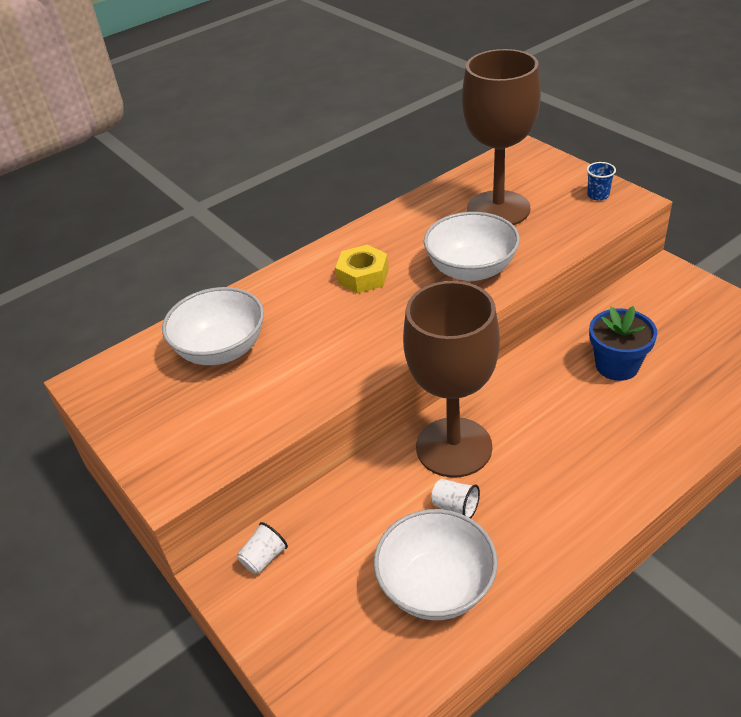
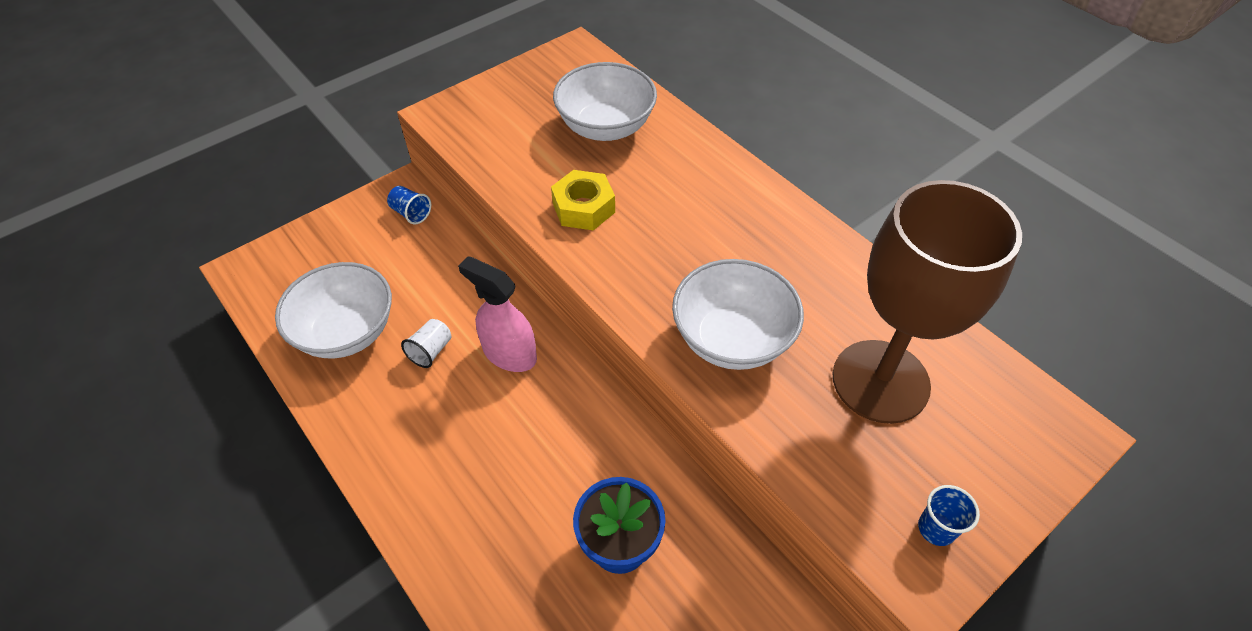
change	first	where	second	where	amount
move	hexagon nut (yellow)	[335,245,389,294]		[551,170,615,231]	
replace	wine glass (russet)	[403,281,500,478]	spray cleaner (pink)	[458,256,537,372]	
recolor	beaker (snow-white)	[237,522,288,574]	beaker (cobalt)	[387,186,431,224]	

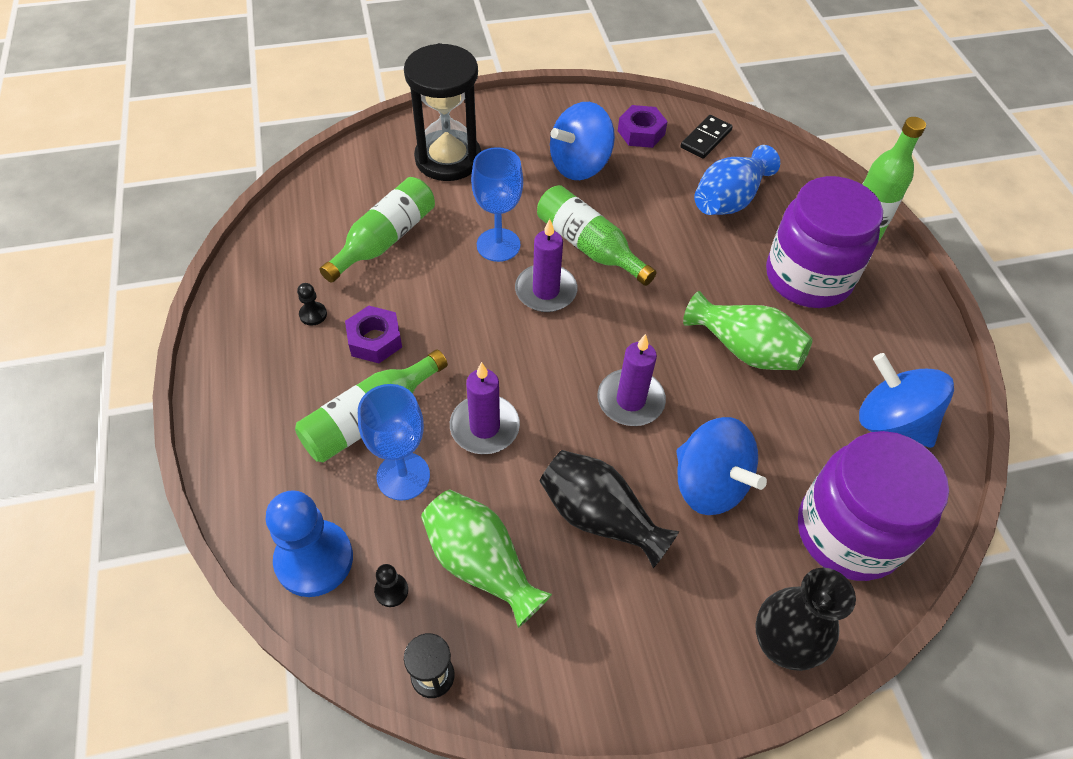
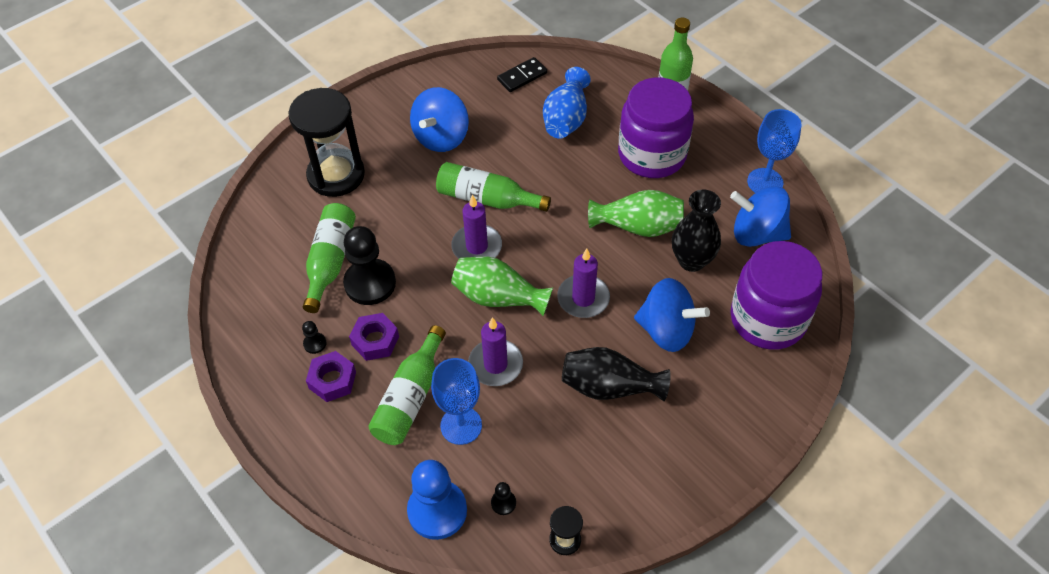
change	first	where	second	where	amount
move	hexagon nut (violet)	[618,105,668,148]		[306,351,356,402]	
rotate	domino piece (jet-black)	[681,115,733,159]		[497,57,547,92]	45 degrees clockwise
move	wine glass (cobalt)	[471,147,523,262]		[747,109,802,193]	
move	tall vase (emerald)	[421,490,552,628]		[451,257,553,316]	
move	tall vase (jet-black)	[755,568,856,671]		[672,190,721,272]	
insert			chess pawn (jet-black)	[343,226,396,305]	

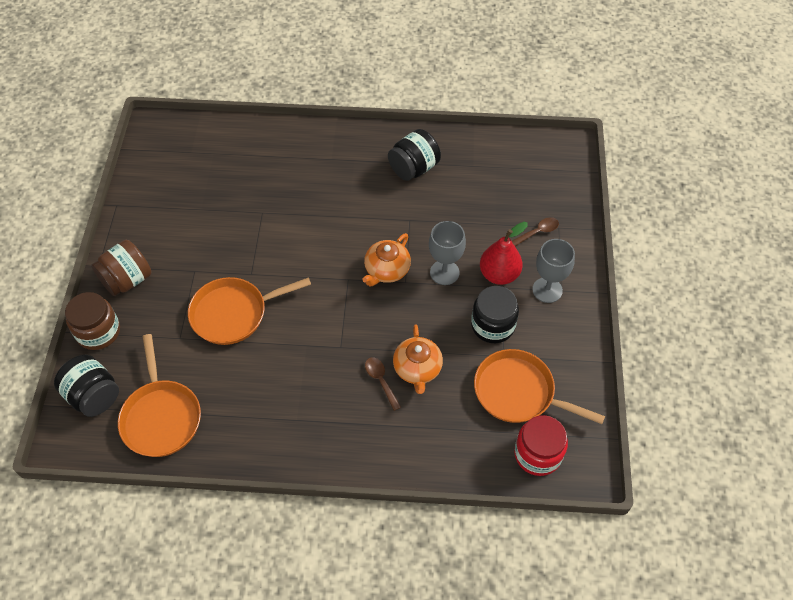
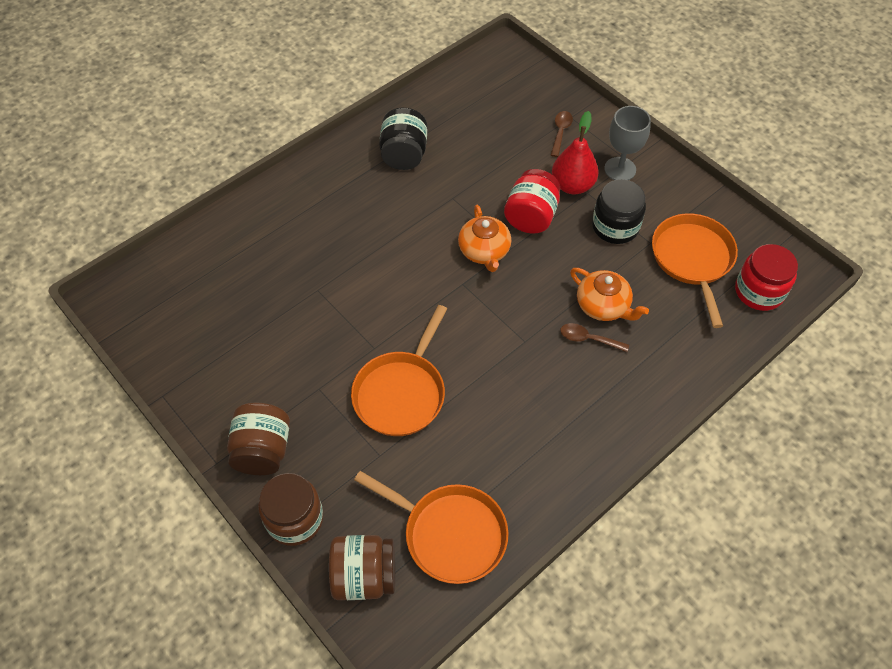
change	first	where	second	where	amount
replace	wine glass (ash-grey)	[429,221,466,285]	preserve jar (crimson)	[504,169,560,233]	
rotate	frying pan (orange-coloured)	[474,349,605,424]		[652,213,738,328]	105 degrees clockwise
recolor	preserve jar (jet-black)	[54,355,119,417]	preserve jar (russet)	[329,535,395,600]	

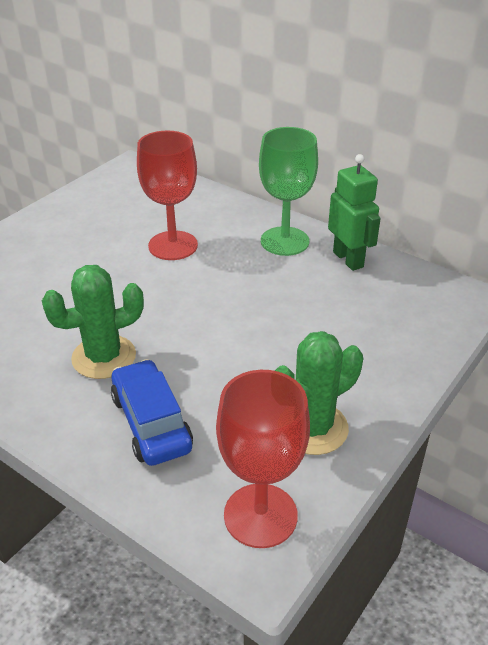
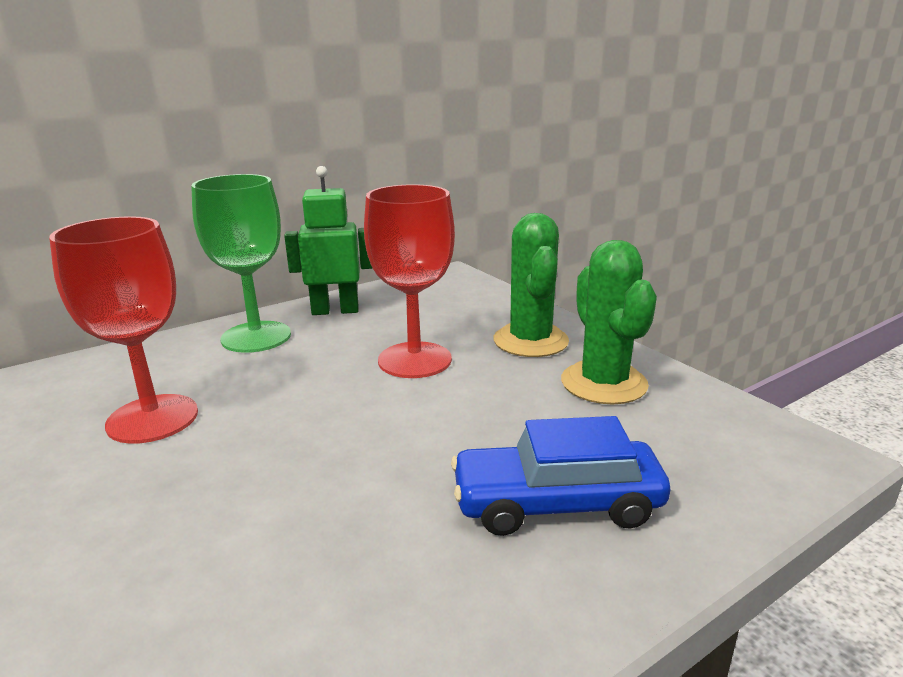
change	first	where	second	where	amount
move	saguaro cactus (emerald)	[42,265,144,379]		[494,213,569,357]	
move	wine glass (crimson)	[216,370,310,548]		[364,184,455,378]	

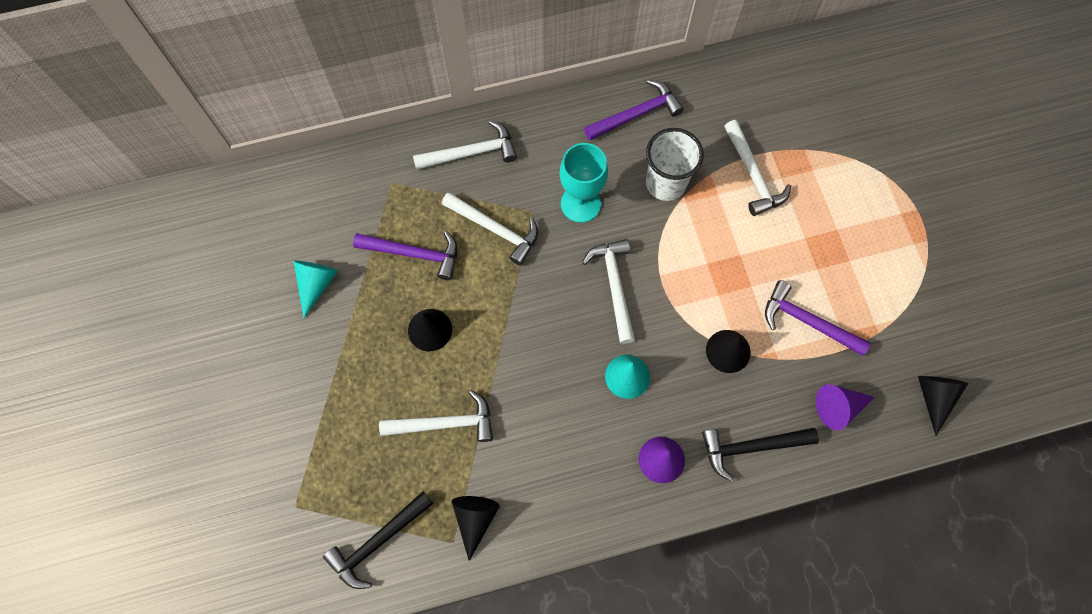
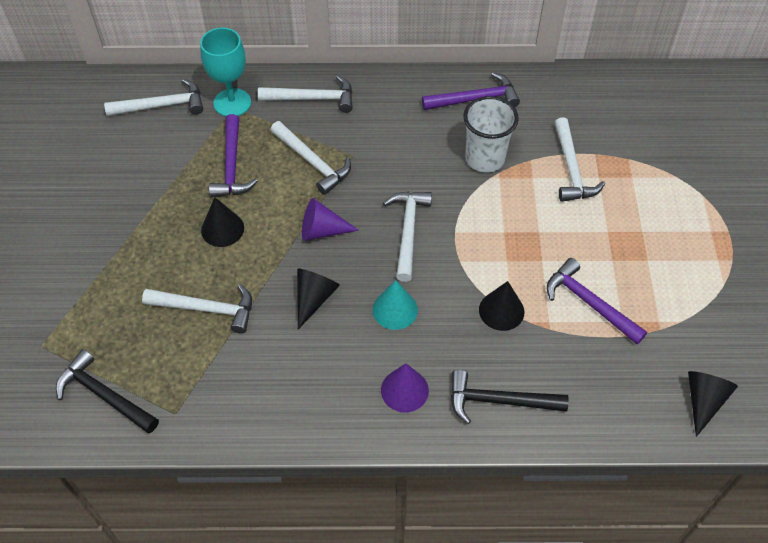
change	first	where	second	where	amount
move	wine glass (aqua)	[560,143,608,223]		[200,28,251,117]	
rotate	carpenter's hammer (violet)	[353,231,457,280]		[209,114,257,198]	60 degrees clockwise
delete	cone (aqua)	[294,260,338,318]			
move	cone (violet)	[816,384,875,430]		[302,198,359,241]	
rotate	carpenter's hammer (jet-black)	[323,491,433,589]		[56,349,159,434]	60 degrees clockwise
move	cone (jet-black)	[452,496,500,561]		[297,268,340,329]	
insert			carpenter's hammer (snow-white)	[104,79,203,116]	

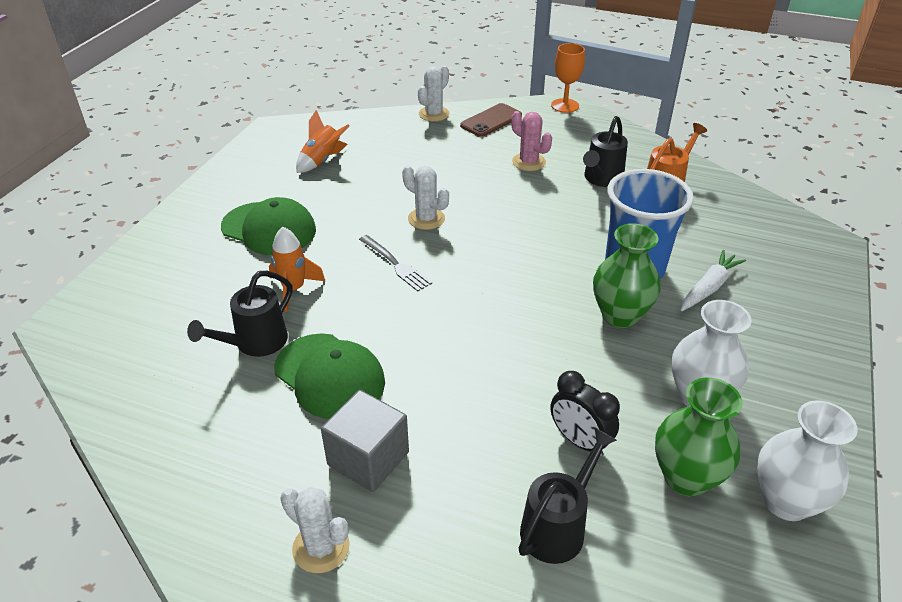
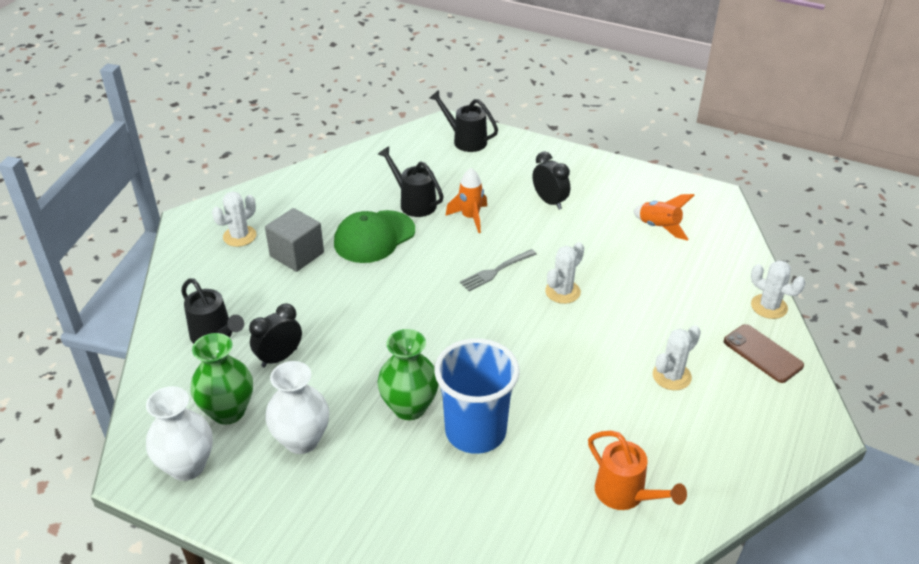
change	first	where	second	where	amount
delete	wine glass (orange-coloured)	[551,43,585,113]			
recolor	saguaro cactus (pink)	[511,111,552,171]	saguaro cactus (snow-white)	[653,325,701,390]	
move	sprinkling can (jet-black)	[583,116,628,187]		[429,90,498,152]	
replace	peaked cap (emerald)	[221,197,316,255]	clock (jet-black)	[532,152,570,210]	
delete	toy carrot (snow-white)	[681,250,746,311]			

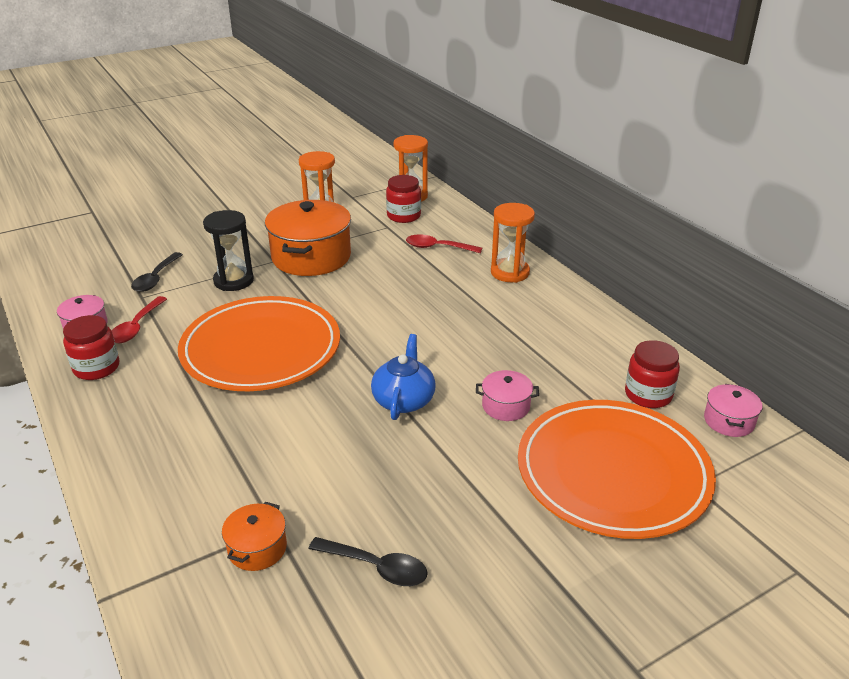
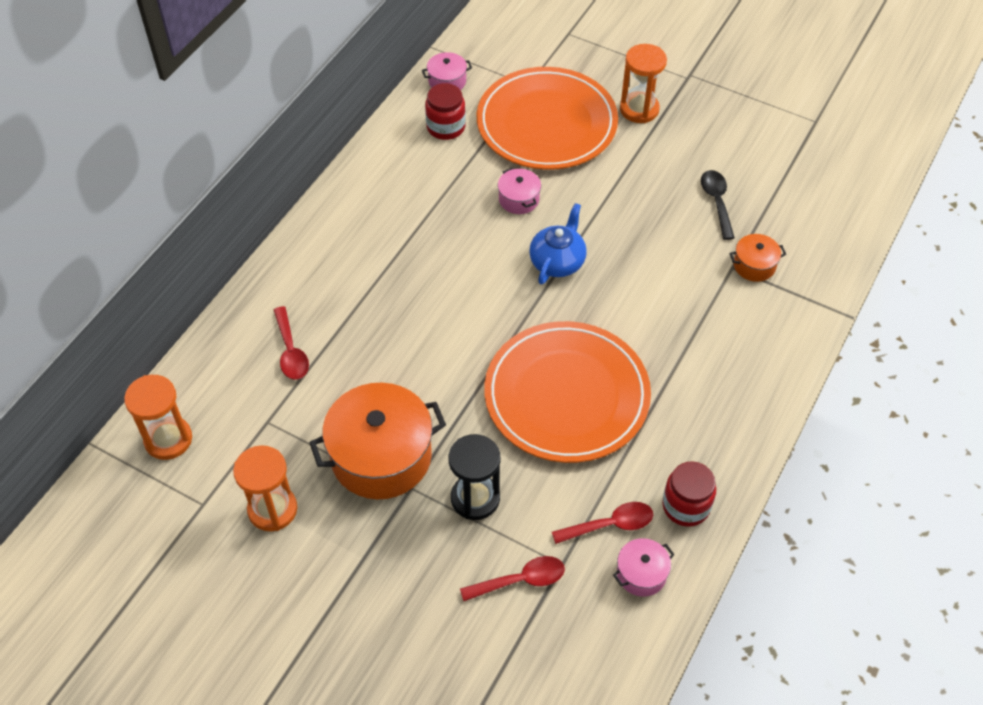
change	first	where	second	where	amount
delete	preserve jar (crimson)	[386,175,421,223]			
move	hourglass (orange-coloured)	[491,203,535,283]		[620,44,667,123]	
recolor	tablespoon (jet-black)	[131,252,183,292]	tablespoon (crimson)	[460,556,565,601]	
rotate	china teapot (cobalt)	[371,334,436,420]		[529,203,587,284]	135 degrees clockwise

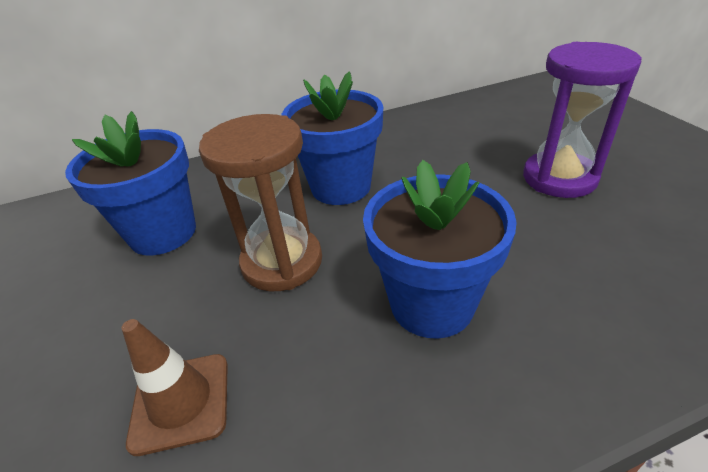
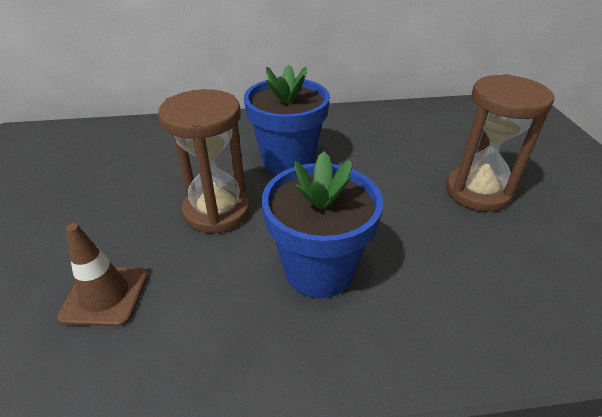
change	first	where	second	where	amount
recolor	hourglass (violet)	[523,42,642,198]	hourglass (russet)	[446,74,555,212]	
delete	potted plant (cobalt)	[65,111,196,256]			

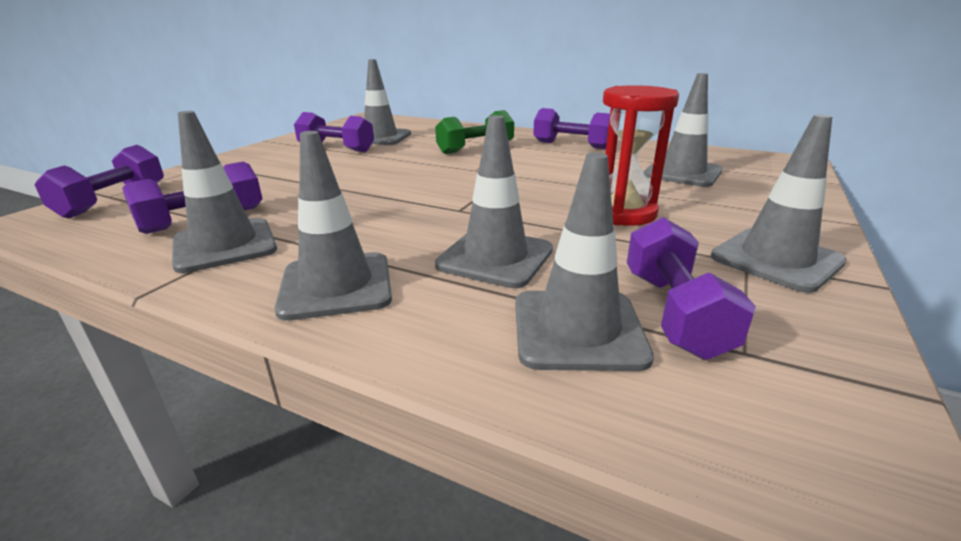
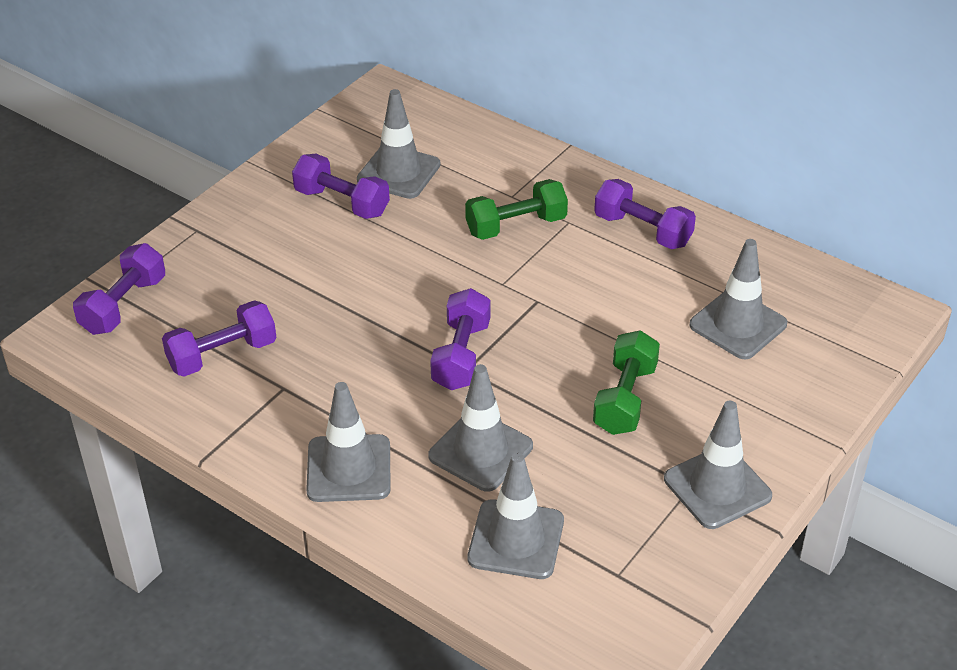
change	first	where	second	where	amount
replace	hourglass (crimson)	[603,85,679,226]	dumbbell (emerald)	[593,330,660,435]	
delete	traffic cone (ash-grey)	[172,111,277,273]			
move	dumbbell (violet)	[627,217,756,360]		[430,288,490,390]	

